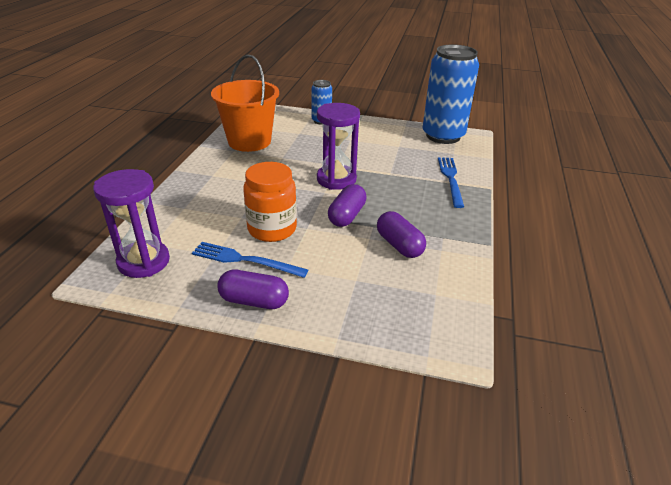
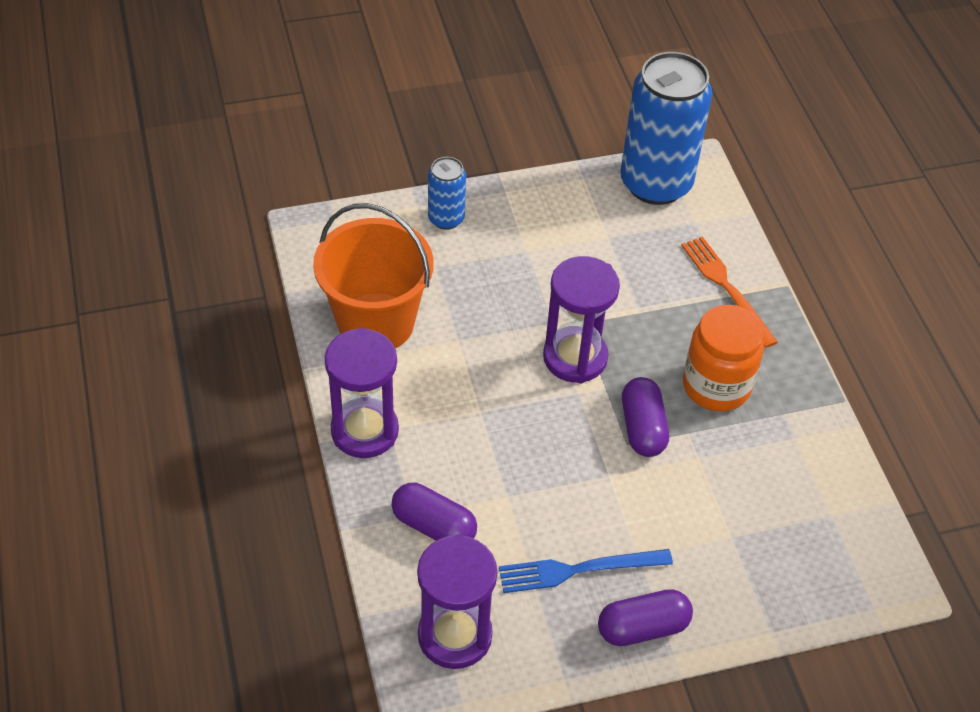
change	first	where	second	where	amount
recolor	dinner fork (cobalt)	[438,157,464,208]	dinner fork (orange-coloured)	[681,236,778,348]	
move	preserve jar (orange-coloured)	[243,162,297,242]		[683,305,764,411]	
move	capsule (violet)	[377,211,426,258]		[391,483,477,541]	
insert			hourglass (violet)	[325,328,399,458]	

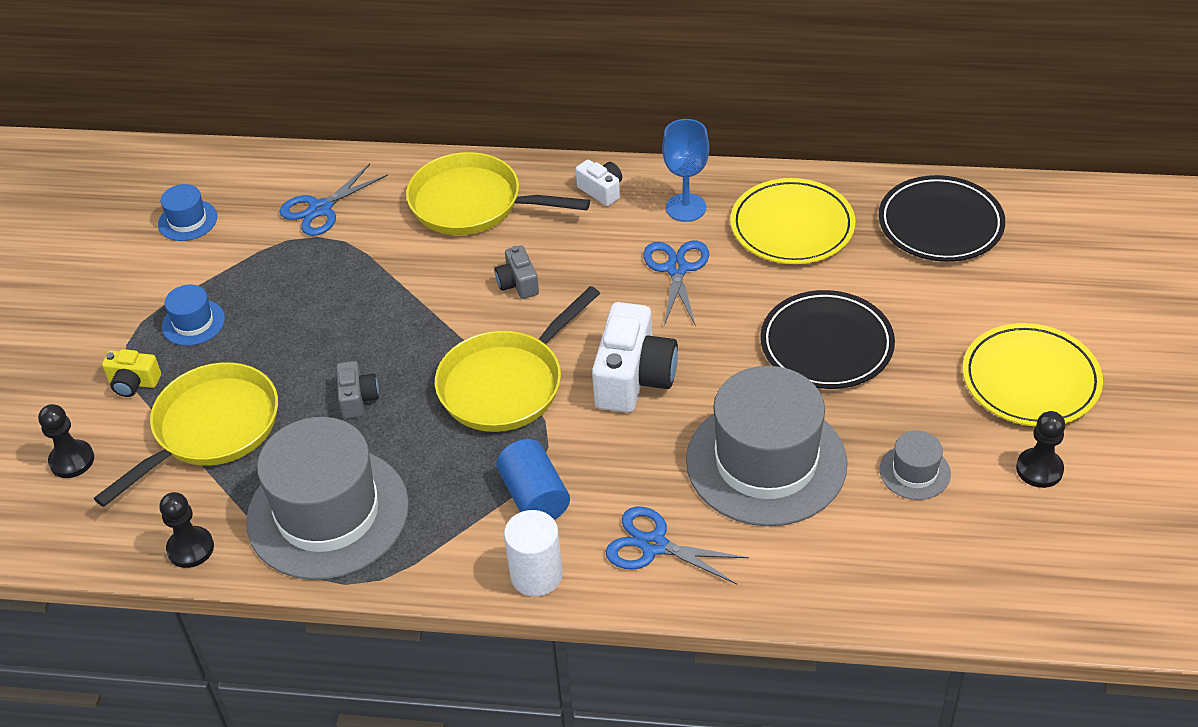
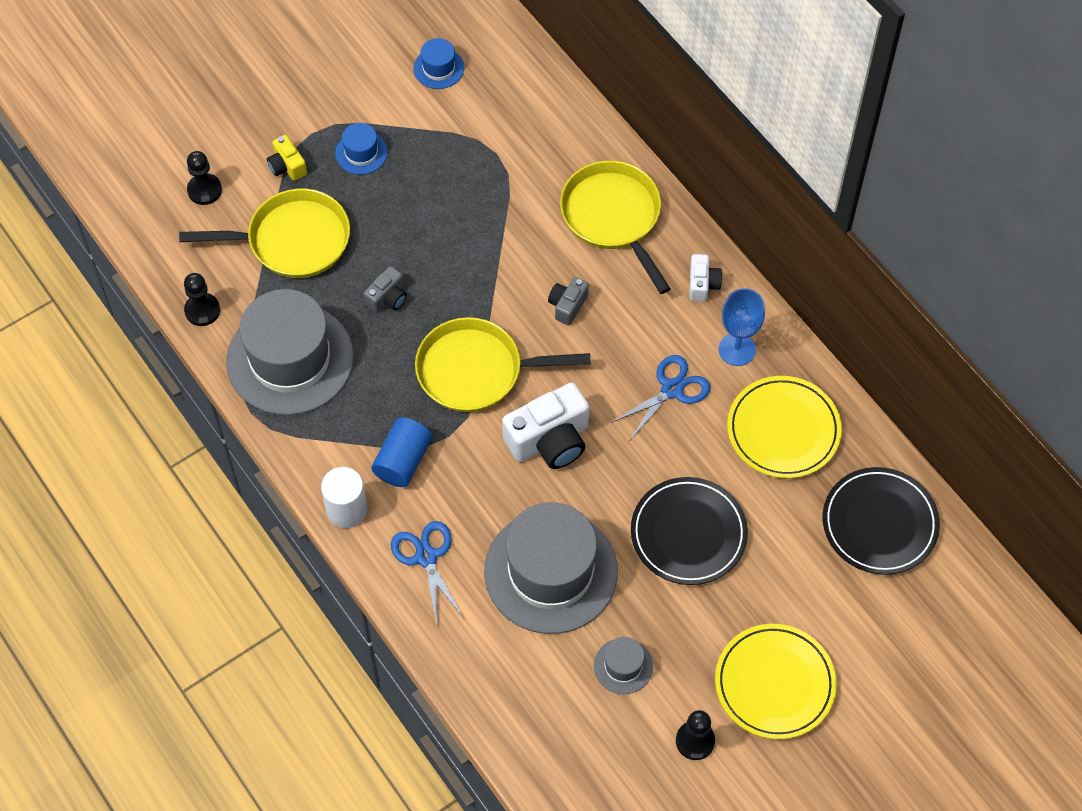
change	first	where	second	where	amount
delete	shears (cobalt)	[279,164,388,236]			

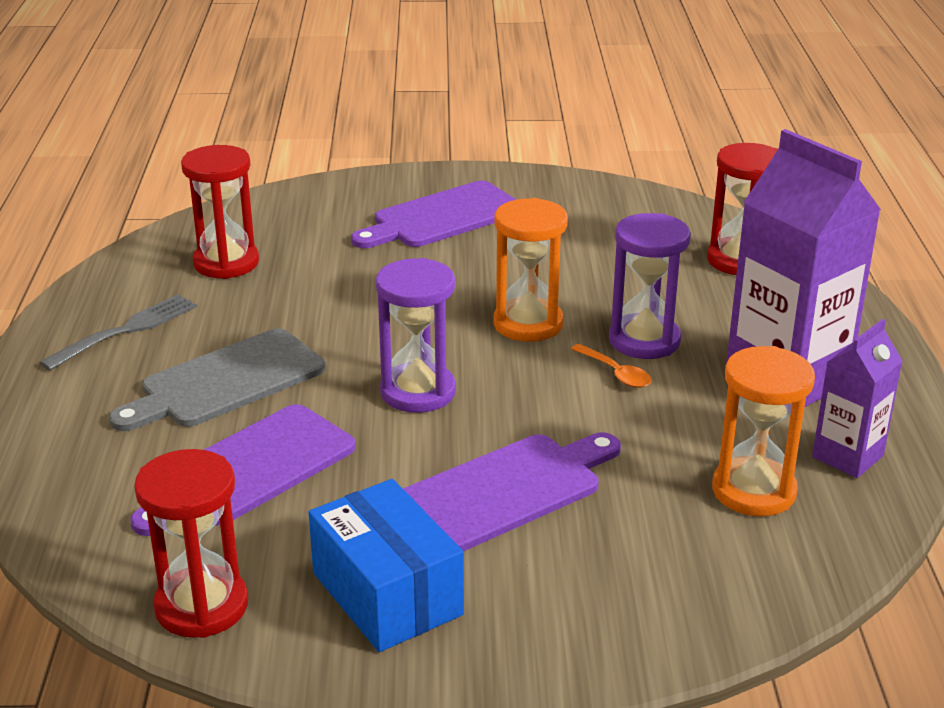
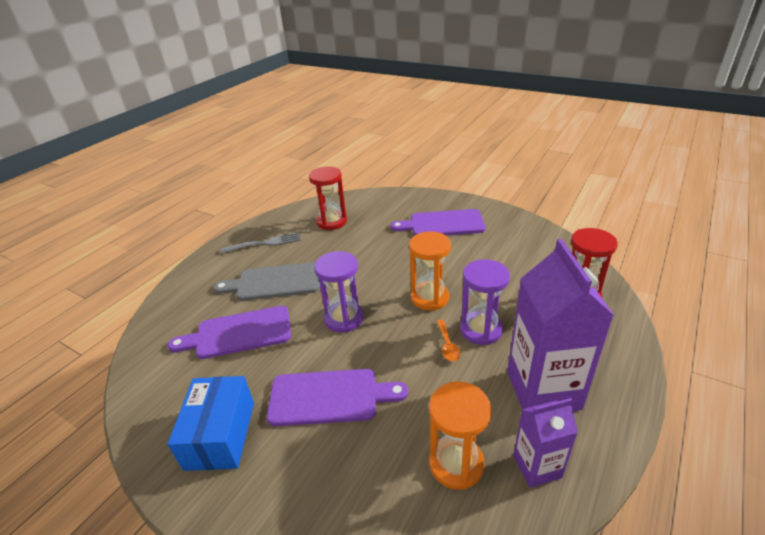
change	first	where	second	where	amount
delete	hourglass (crimson)	[134,449,248,638]			

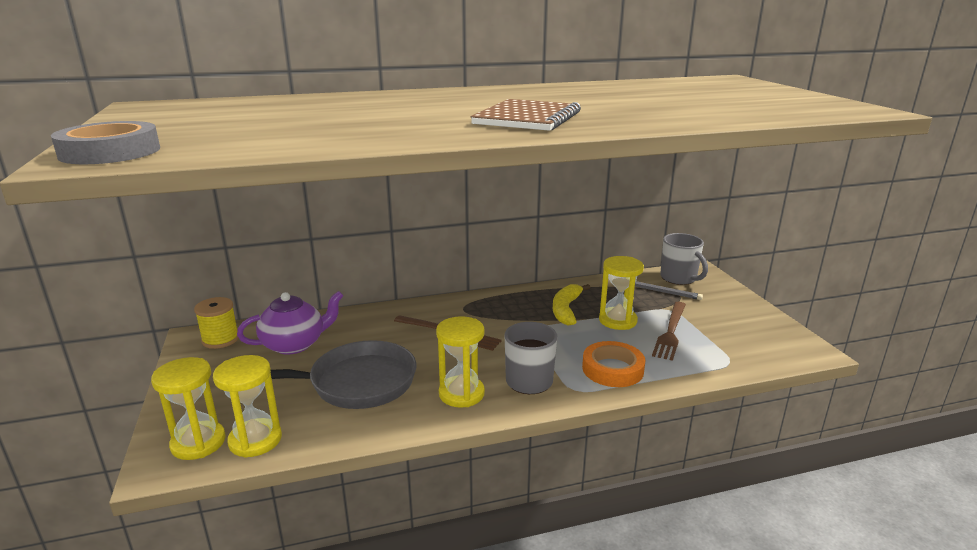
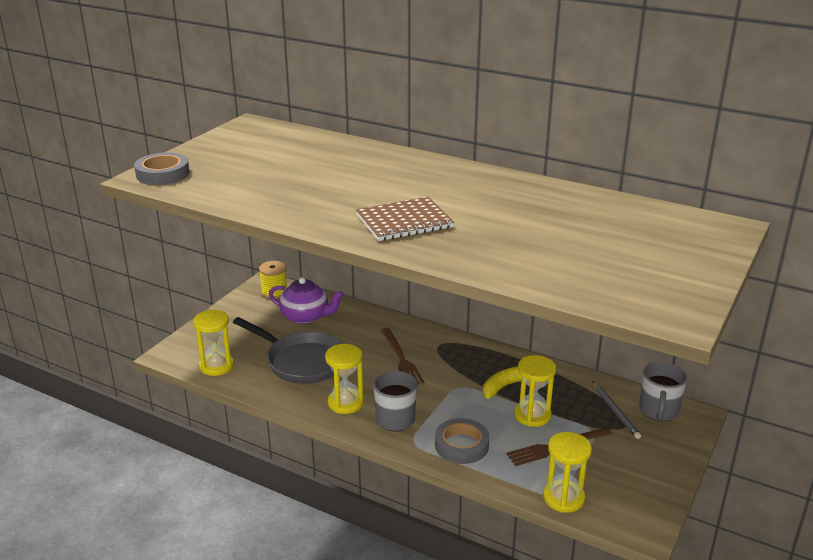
change	first	where	second	where	amount
recolor	roll of tape (orange-coloured)	[582,341,646,387]	roll of tape (ash-grey)	[435,418,489,464]	
move	hourglass (yellow)	[151,357,226,460]		[543,432,592,513]	

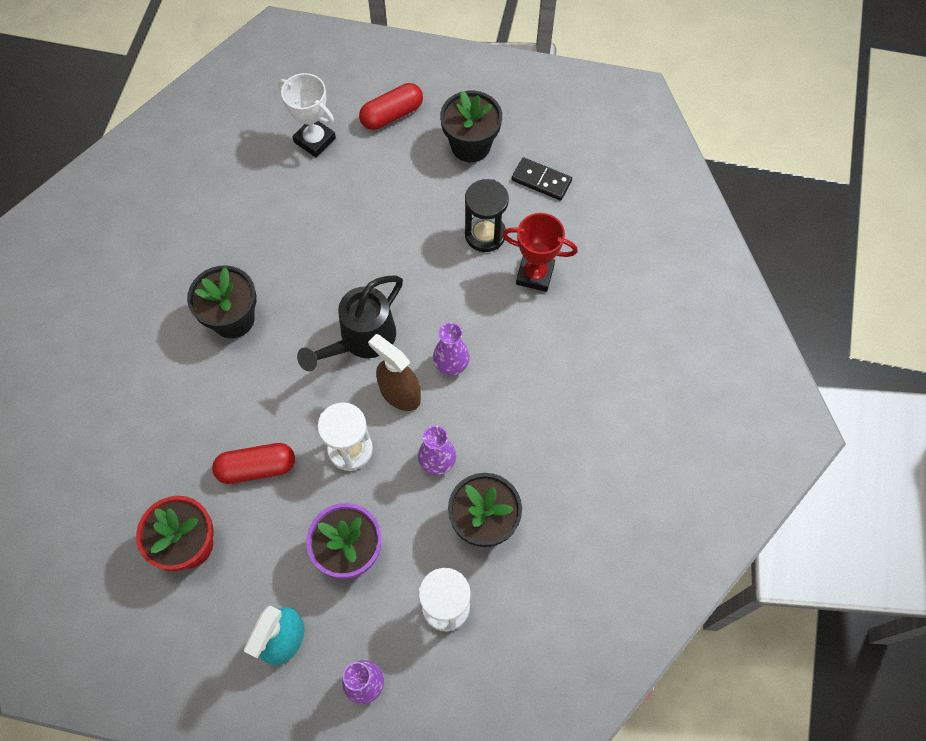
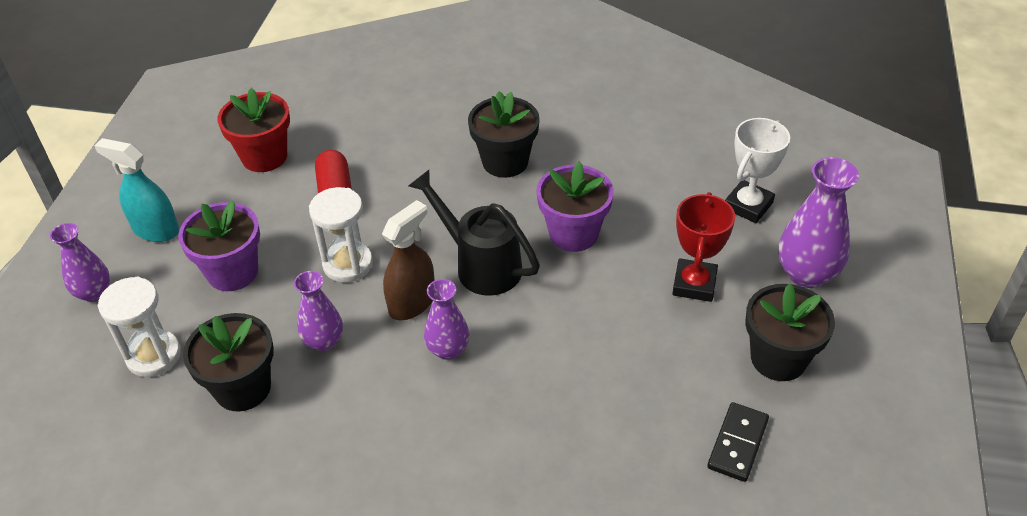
change	first	where	second	where	amount
replace	capsule (crimson)	[359,83,423,130]	tall vase (violet)	[778,157,859,288]	
delete	hourglass (jet-black)	[465,179,509,252]			
move	prize cup (crimson)	[502,213,578,292]		[672,192,735,302]	
insert			potted plant (violet)	[536,161,614,252]	

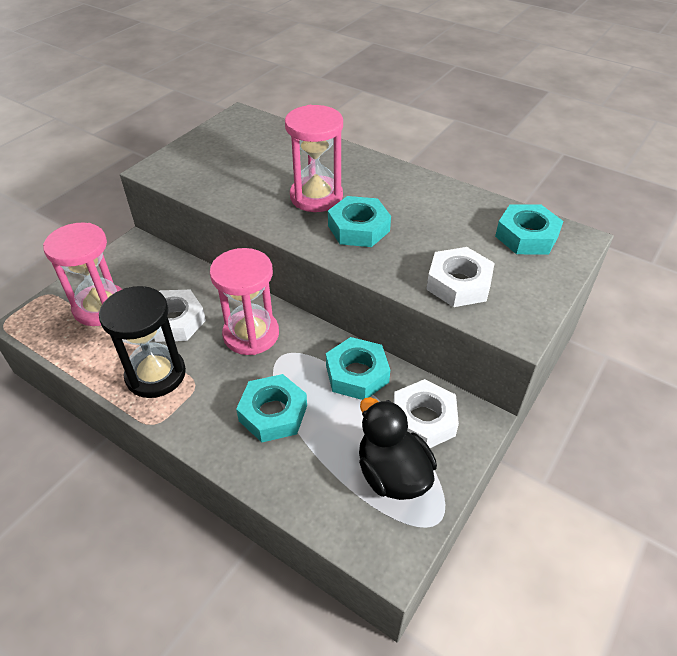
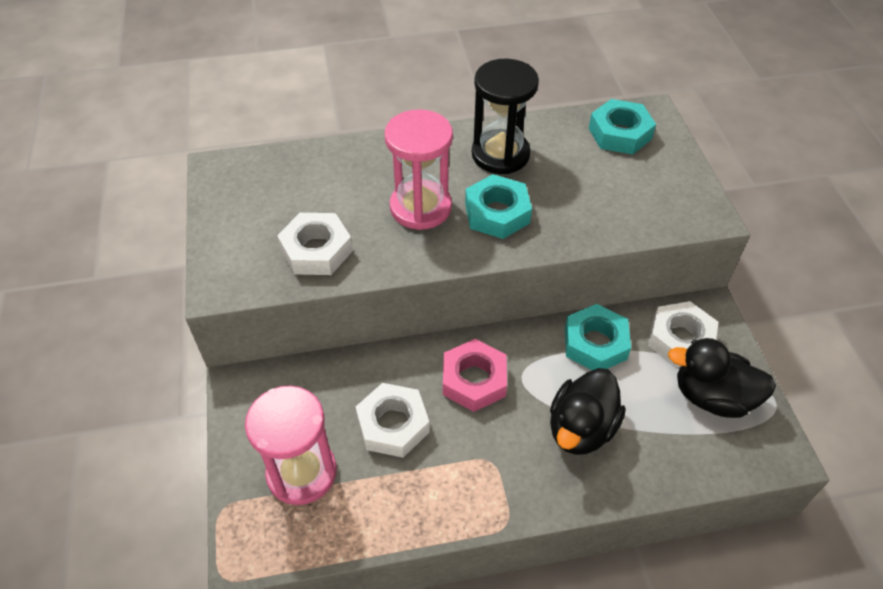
change	first	where	second	where	amount
move	hexagon nut (snow-white)	[426,247,495,307]		[277,213,353,275]	
replace	hourglass (pink)	[210,248,279,355]	hexagon nut (pink)	[443,339,507,412]	
move	hourglass (jet-black)	[99,286,186,398]		[472,59,539,174]	
replace	hexagon nut (aqua)	[236,374,307,442]	duck (jet-black)	[550,368,626,455]	

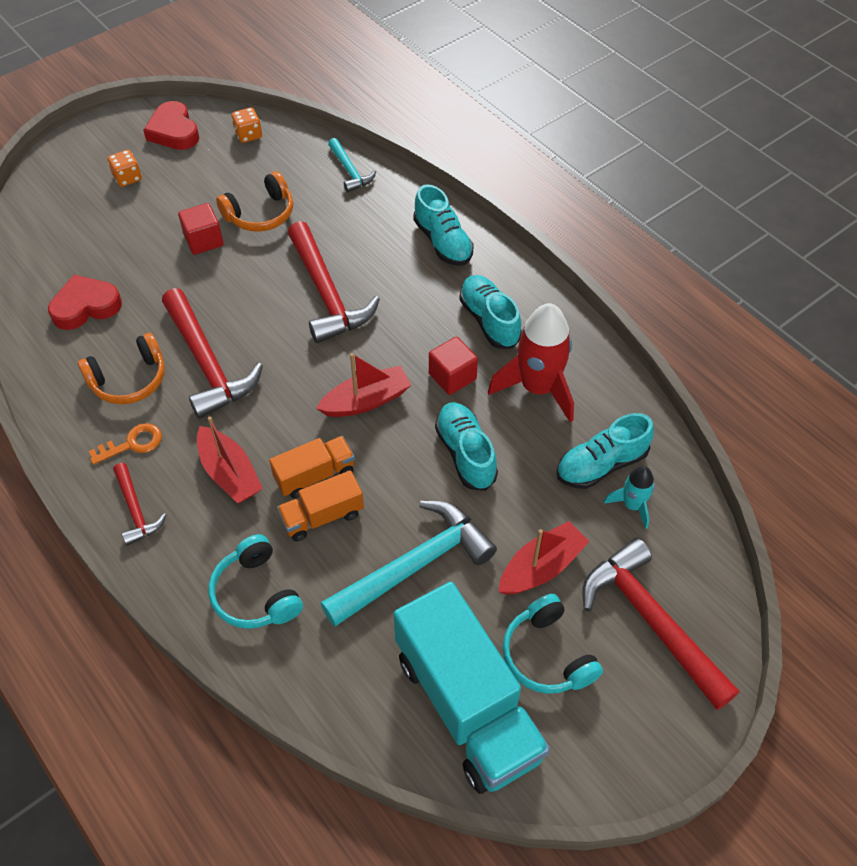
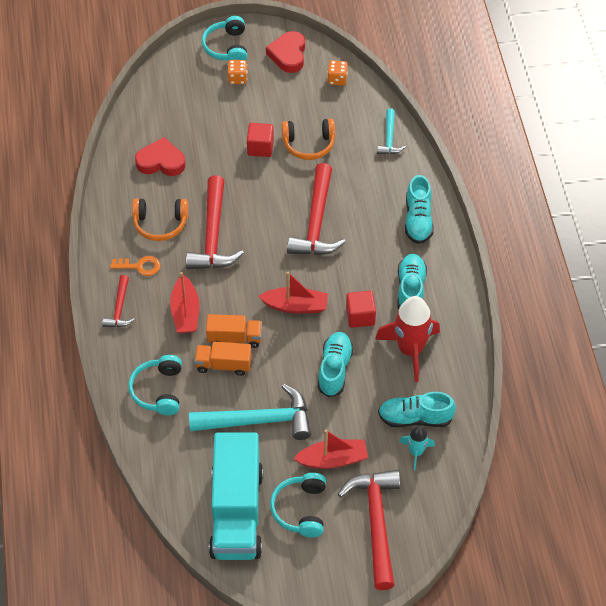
change	first	where	second	where	amount
insert			headset (aqua)	[202,16,247,61]	

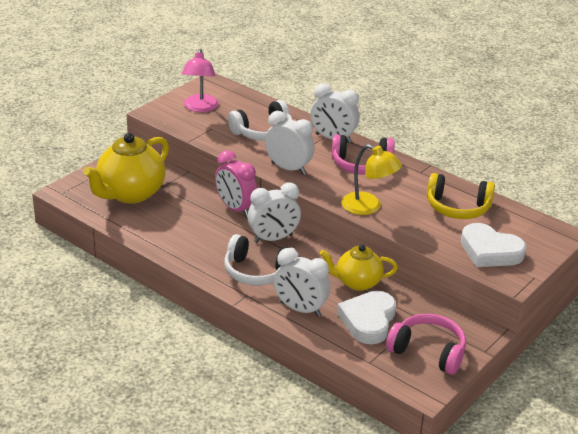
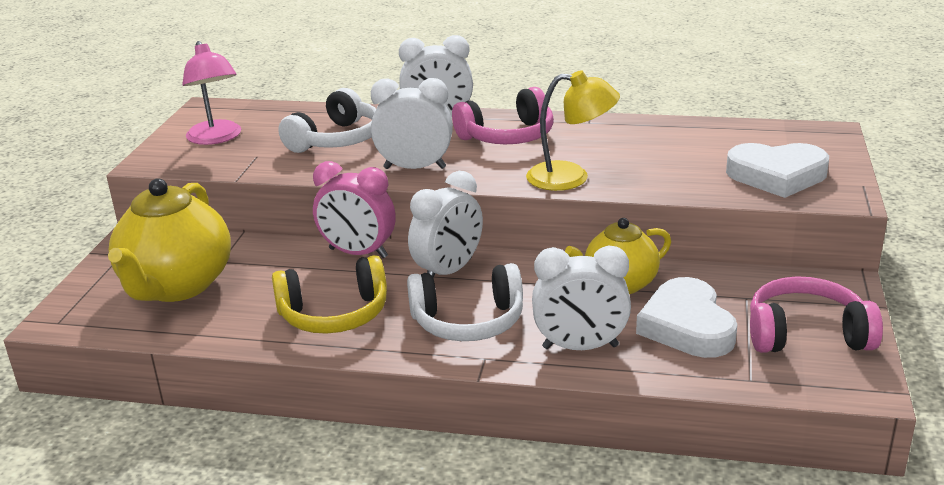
change	first	where	second	where	amount
move	headset (yellow)	[427,173,495,219]		[272,255,387,334]	

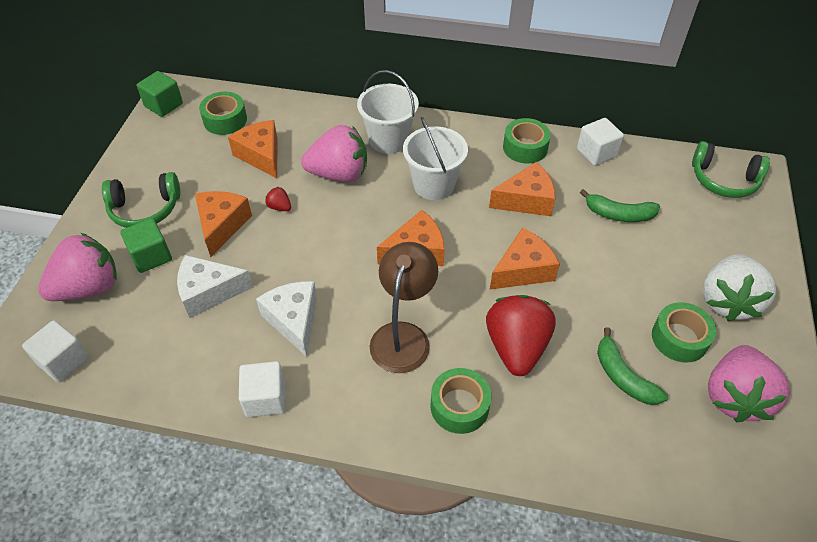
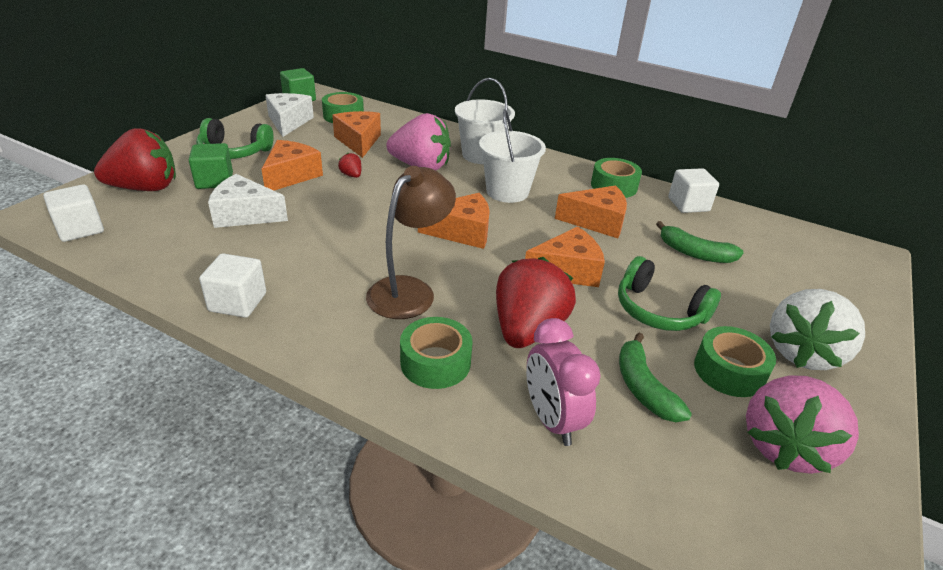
change	first	where	second	where	amount
move	headset (emerald)	[692,141,770,198]		[618,256,721,331]	
recolor	toy strawberry (pink)	[38,233,117,301]	toy strawberry (crimson)	[94,128,176,191]	
move	cheese wedge (snow-white)	[256,281,317,357]		[265,93,314,137]	
insert			clock (pink)	[526,318,601,446]	

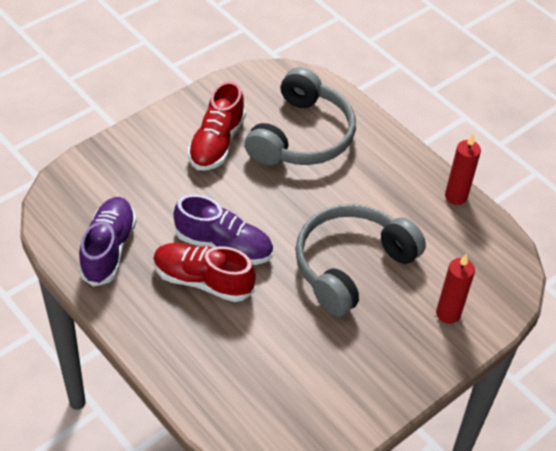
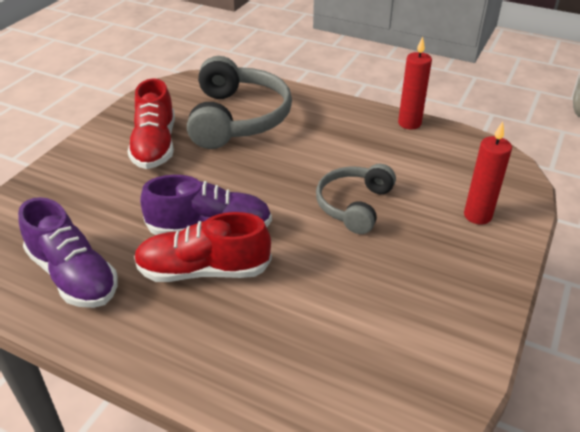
change	first	where	second	where	amount
rotate	sneaker (violet)	[79,197,136,287]		[18,197,118,308]	150 degrees clockwise
resize	headset (ash-grey)	[295,204,426,317]		[316,164,396,234]	x0.60

